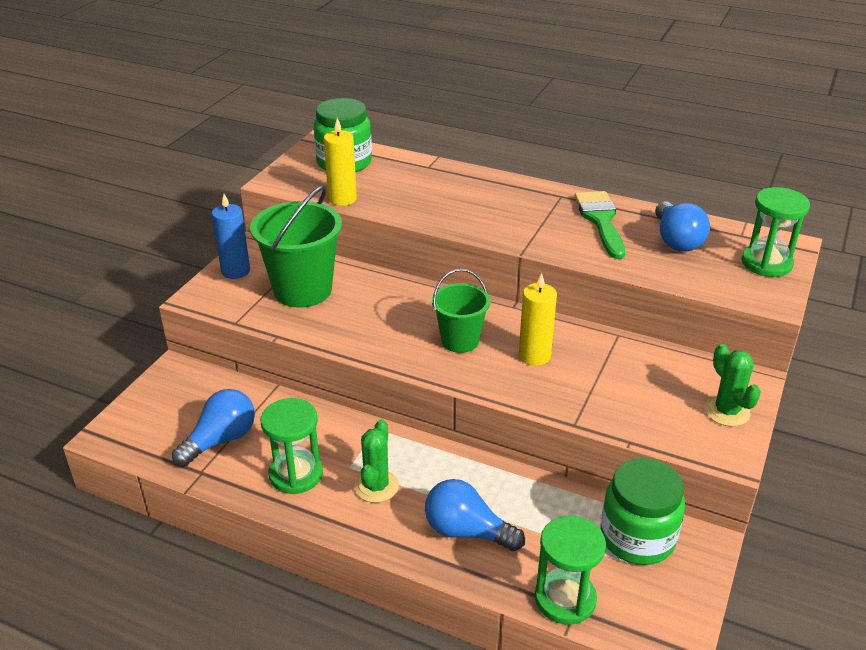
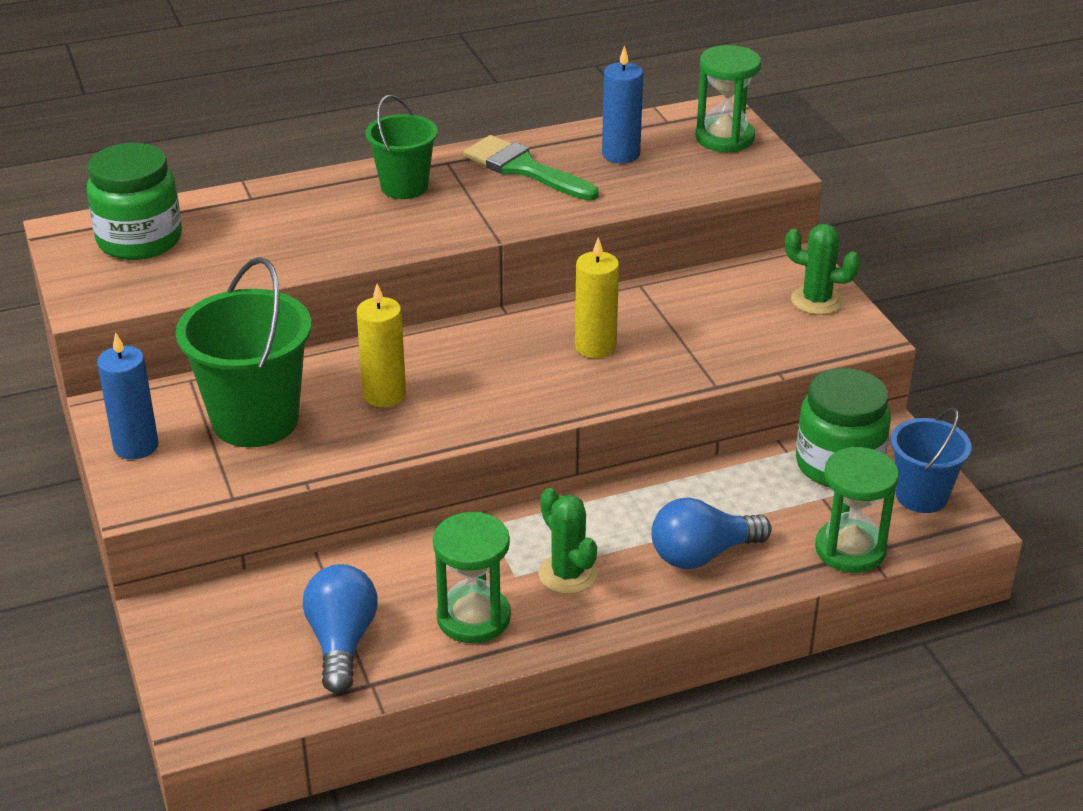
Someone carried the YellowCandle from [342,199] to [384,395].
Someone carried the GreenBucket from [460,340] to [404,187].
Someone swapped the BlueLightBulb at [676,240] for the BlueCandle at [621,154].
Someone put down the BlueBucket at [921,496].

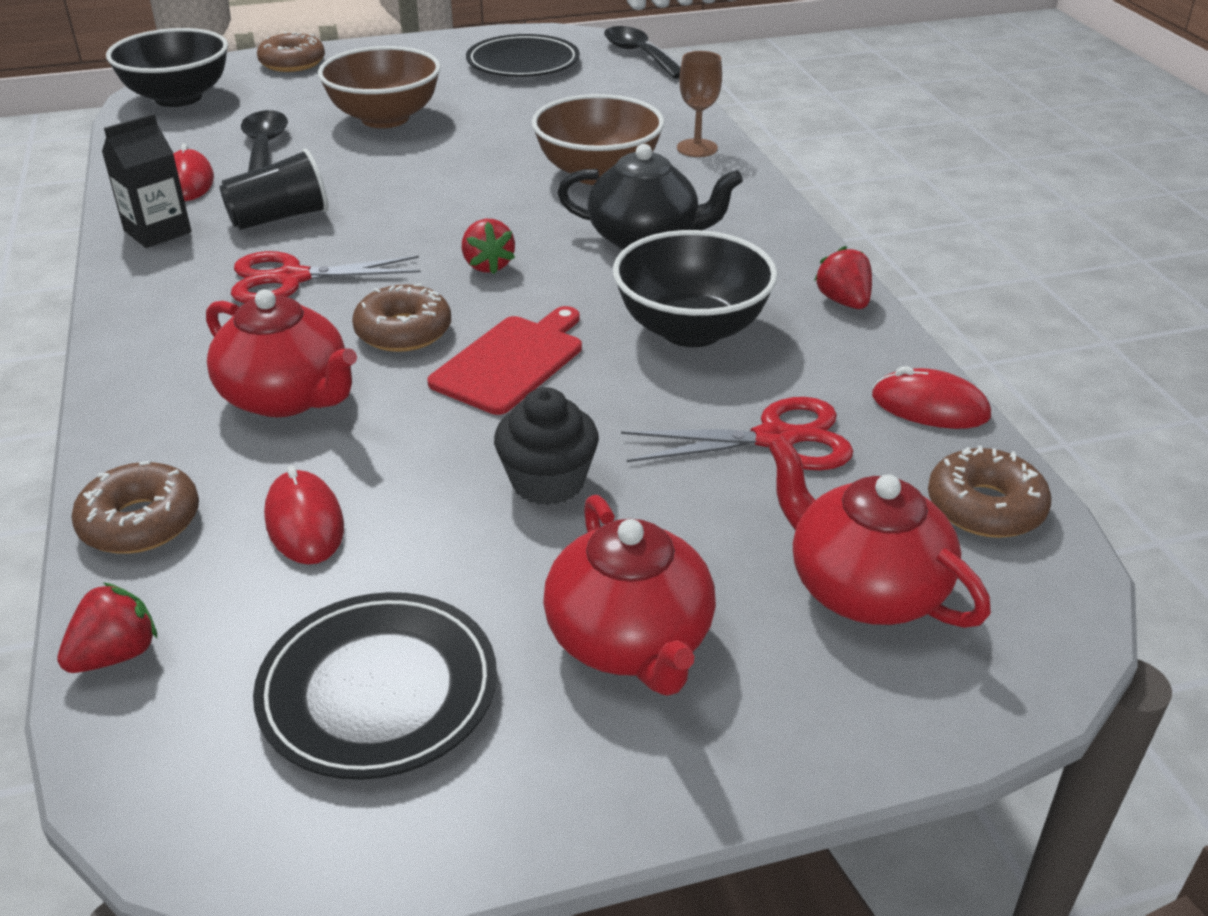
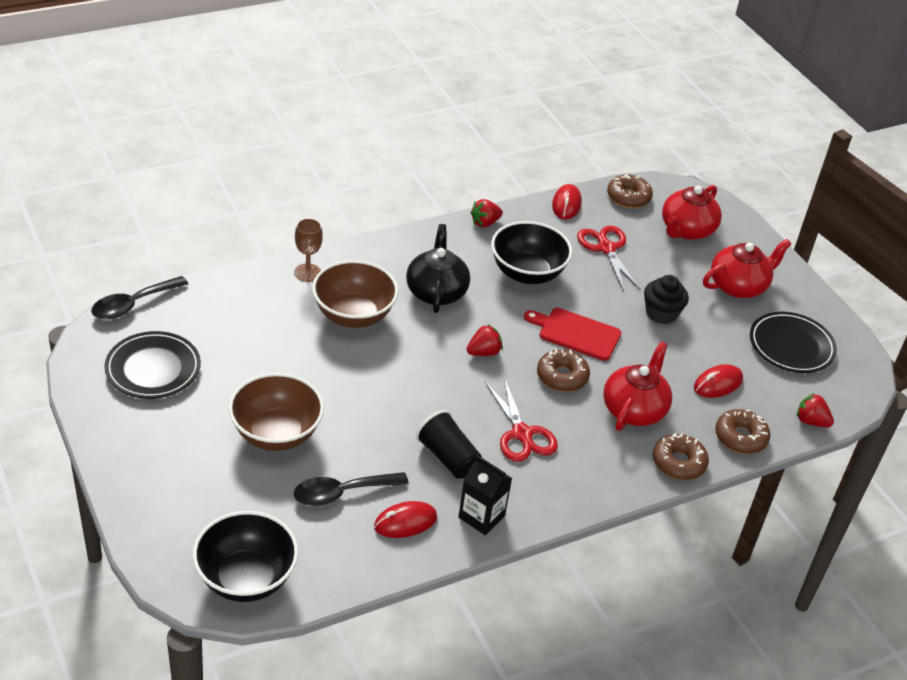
Someone carried the BrownDonut from [292,63] to [678,463].

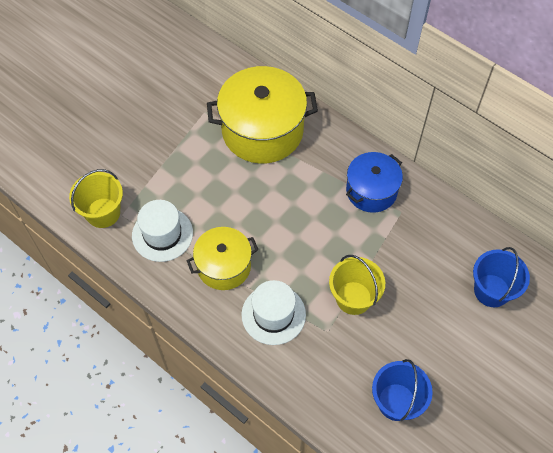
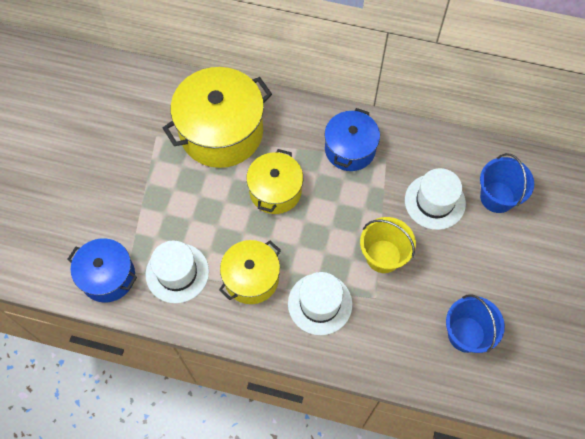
Someone swapped the YellowBucket at [103,213] for the BluePot at [108,276].
Someone put down the YellowPot at [275,191].
Someone put down the WhiteHat at [435,201].

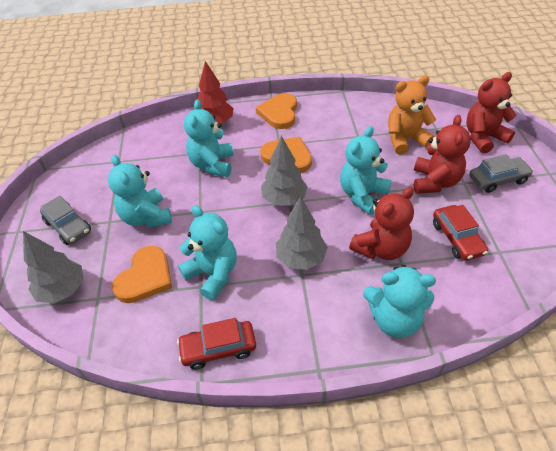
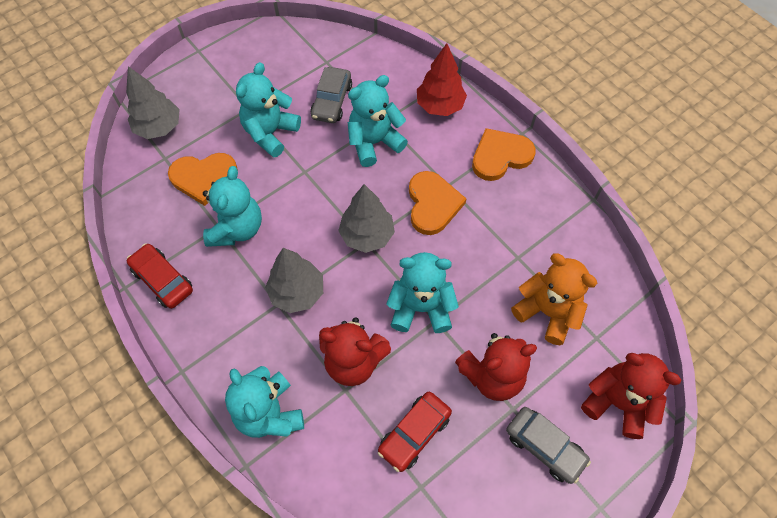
Someone carried the GreyCar from [68,227] to [332,101].

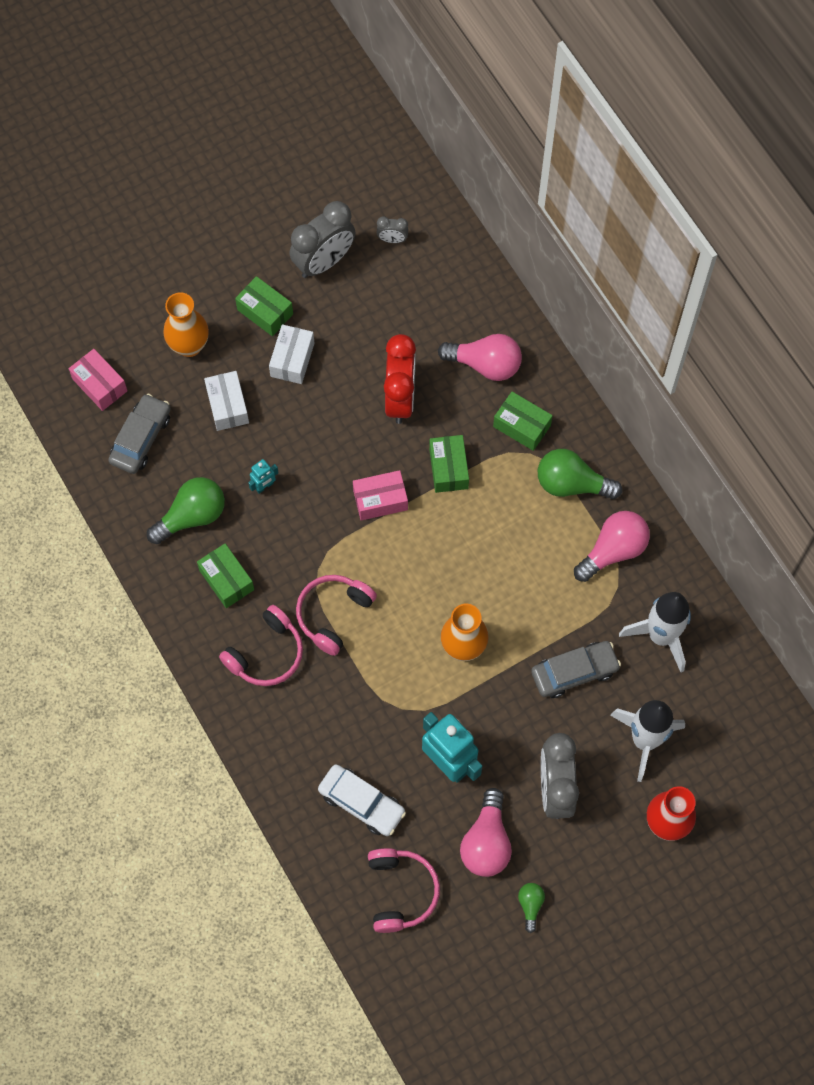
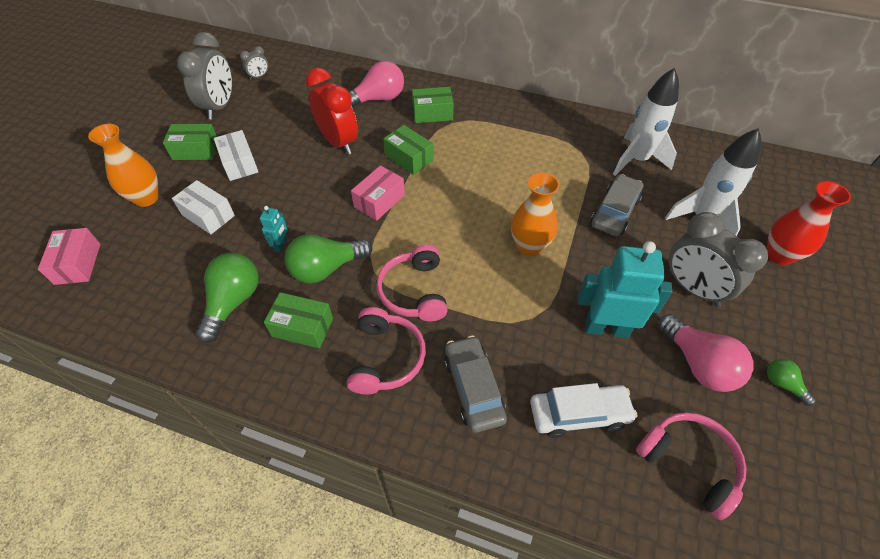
Someone rotated the PinkBox at [100,385] by 75 degrees clockwise.
Someone carried the GreyCar from [141,438] to [473,388].
Someone carried the GreenLightBulb from [571,484] to [326,268].
Someone took away the PinkLightBulb at [613,550].

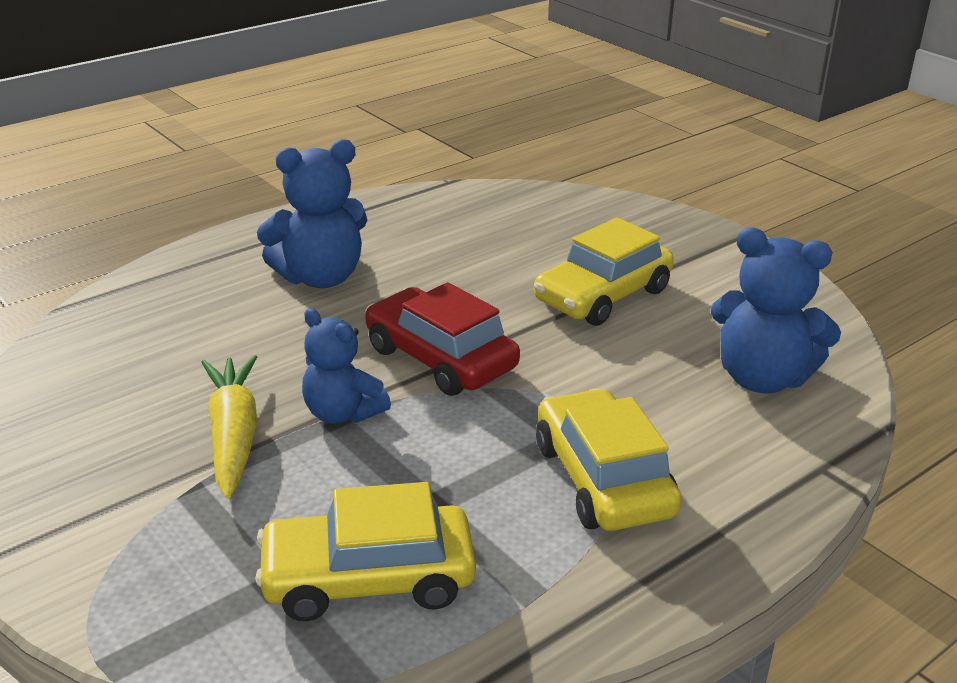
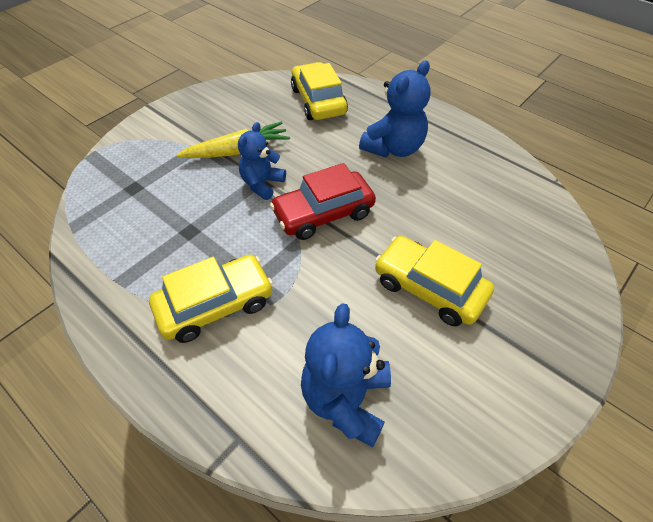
Someone carried the YellowCar from [368,579] to [318,101].
Someone rotated the BlueTeddyBear at [320,277] by 105 degrees counterclockwise.
Someone rotated the RedCar at [440,358] by 150 degrees counterclockwise.

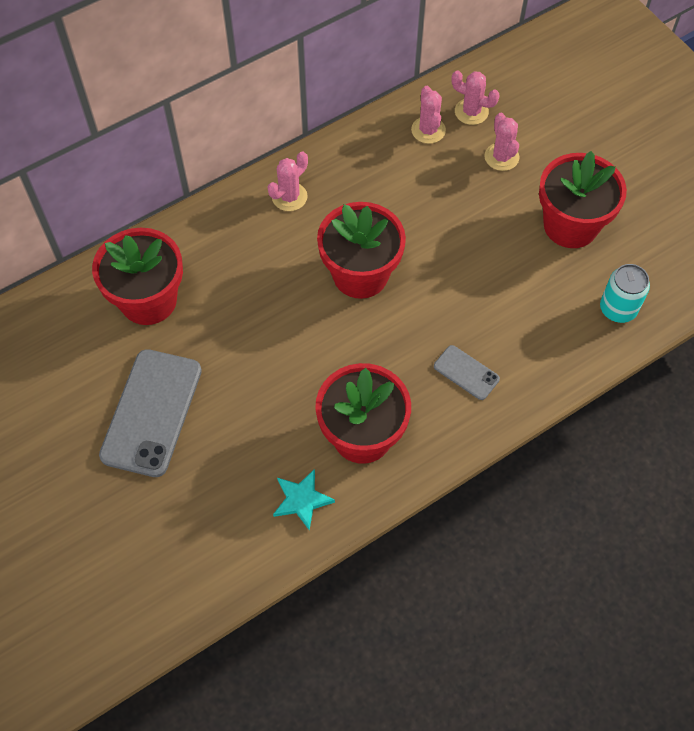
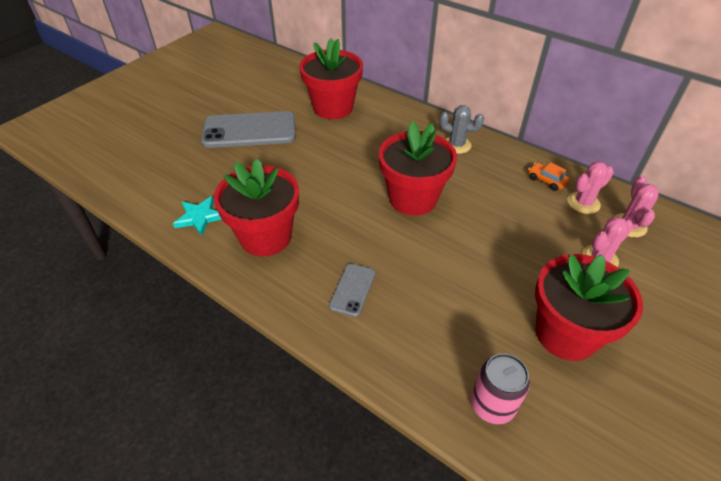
Someone repainted the PinkCactus at [289,197], which became the GreyCactus at [456,145].
Someone repainted the TurquoiseCan at [618,309], which became the PinkCan at [492,405].
Someone put down the OrangeCar at [546,180].

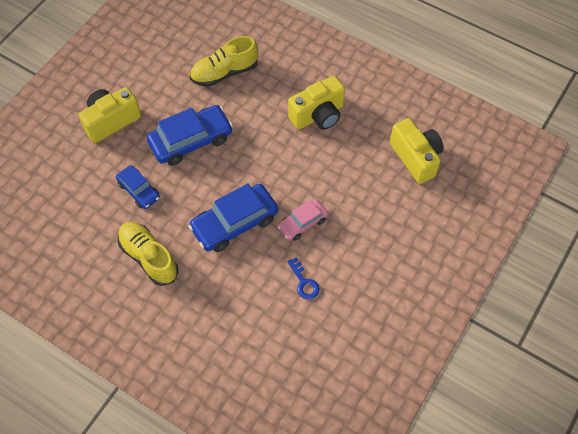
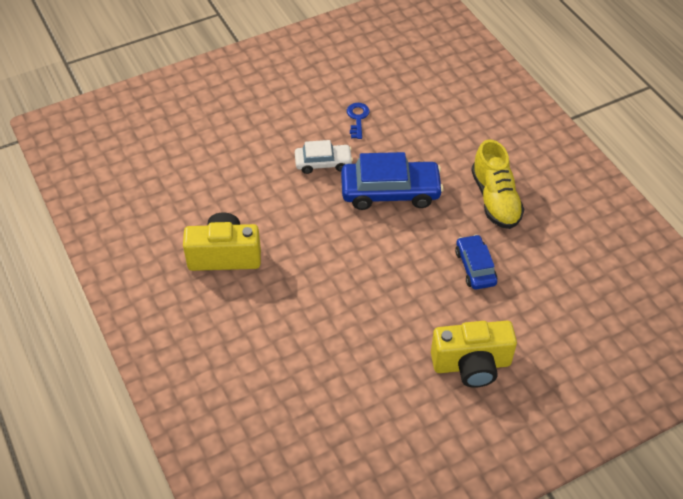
Someone took away the BlueCar at [191,140].
Someone took away the YellowShoe at [224,72].
Someone repainted the PinkCar at [302,223], which became the WhiteCar at [323,163].
Someone took away the YellowCamera at [416,158].

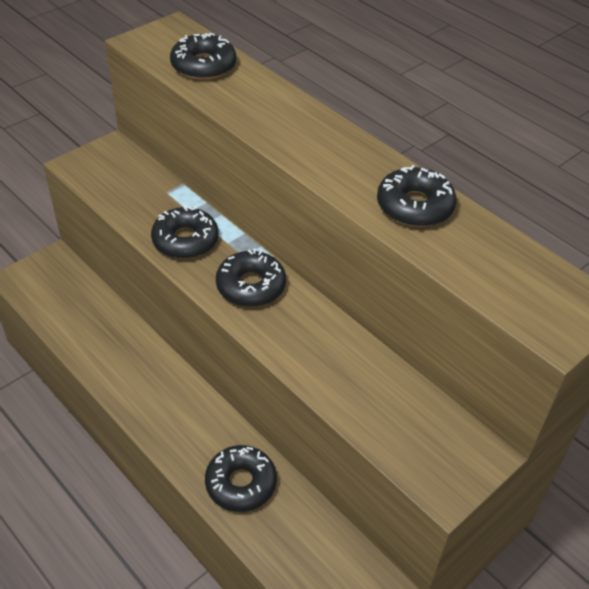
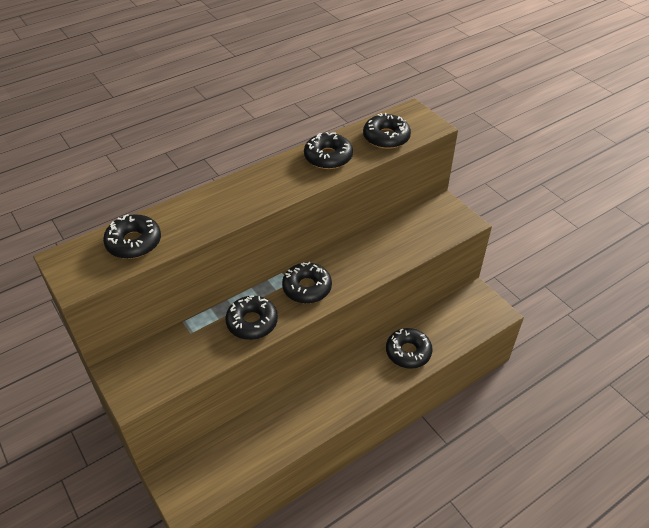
Someone put down the BlackDonut at [386,137].

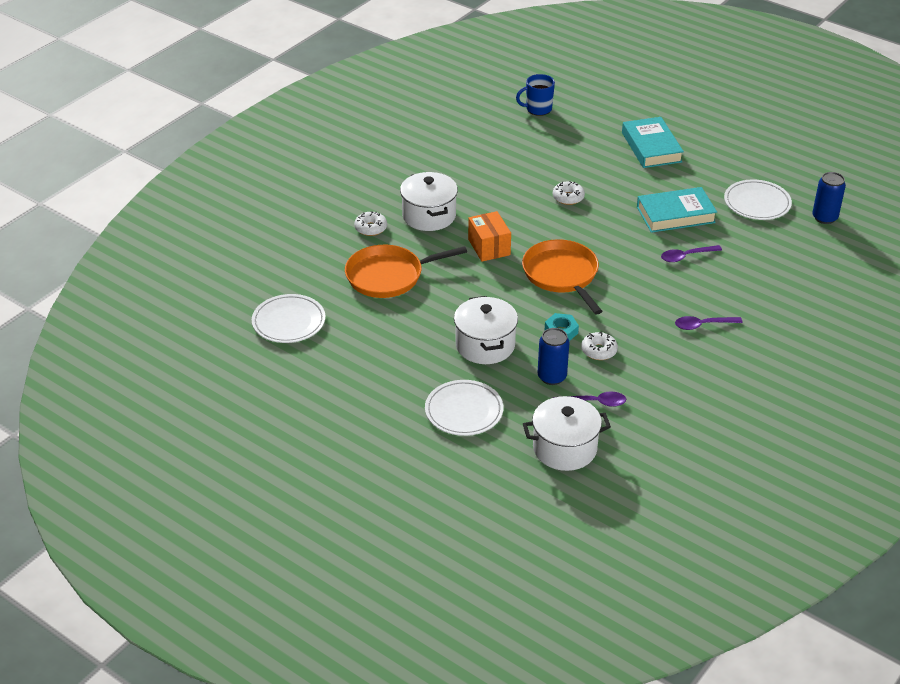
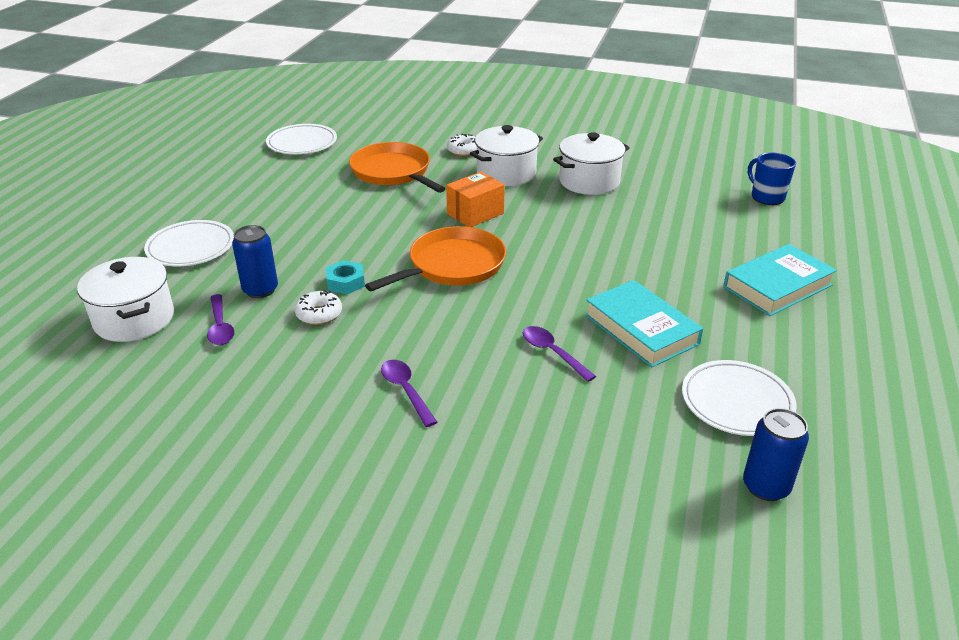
Someone carried the WhitePot from [485,345] to [589,181].
Someone took away the WhiteDonut at [568,197].

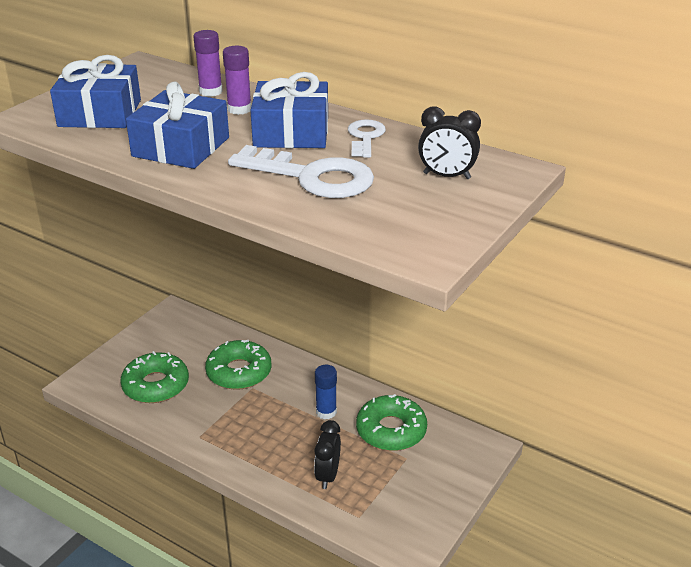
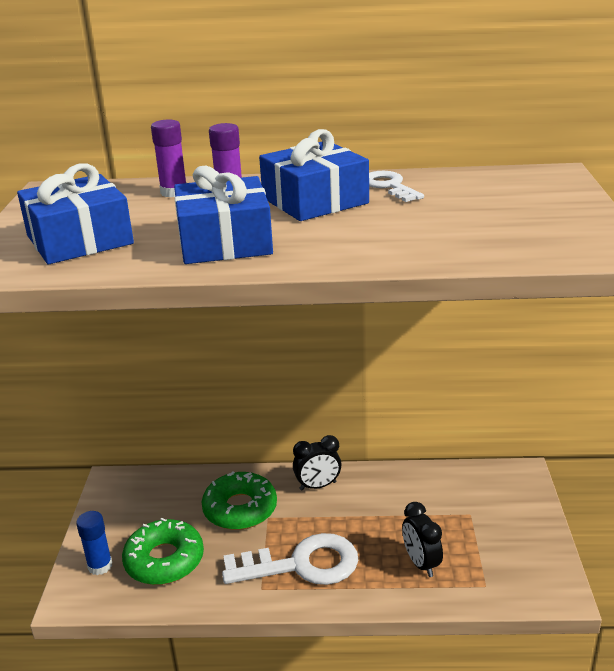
Someone carried the WhiteKey from [312,177] to [301,564].
Someone carried the BlueGlueStick from [326,412] to [100,566].
Someone took away the GreenDonut at [391,430].
Someone carried the BlackClock from [446,176] to [318,486].

